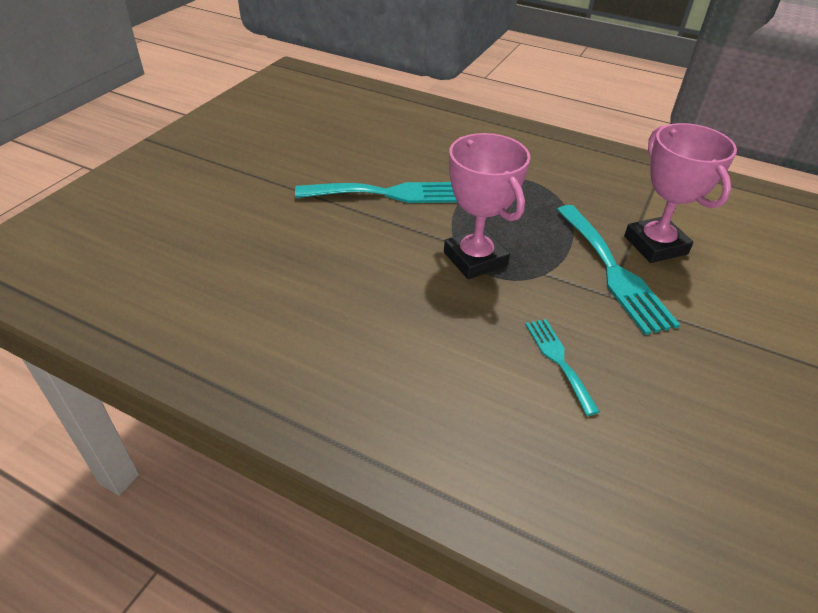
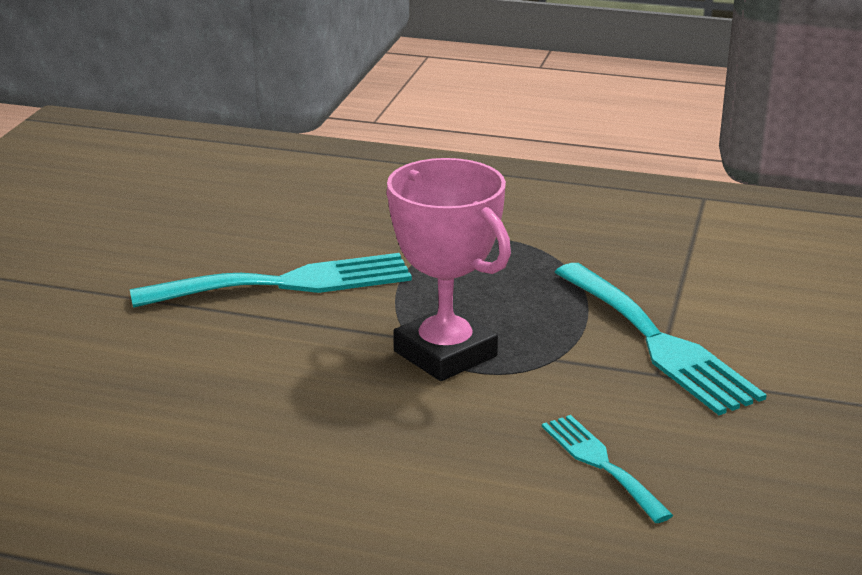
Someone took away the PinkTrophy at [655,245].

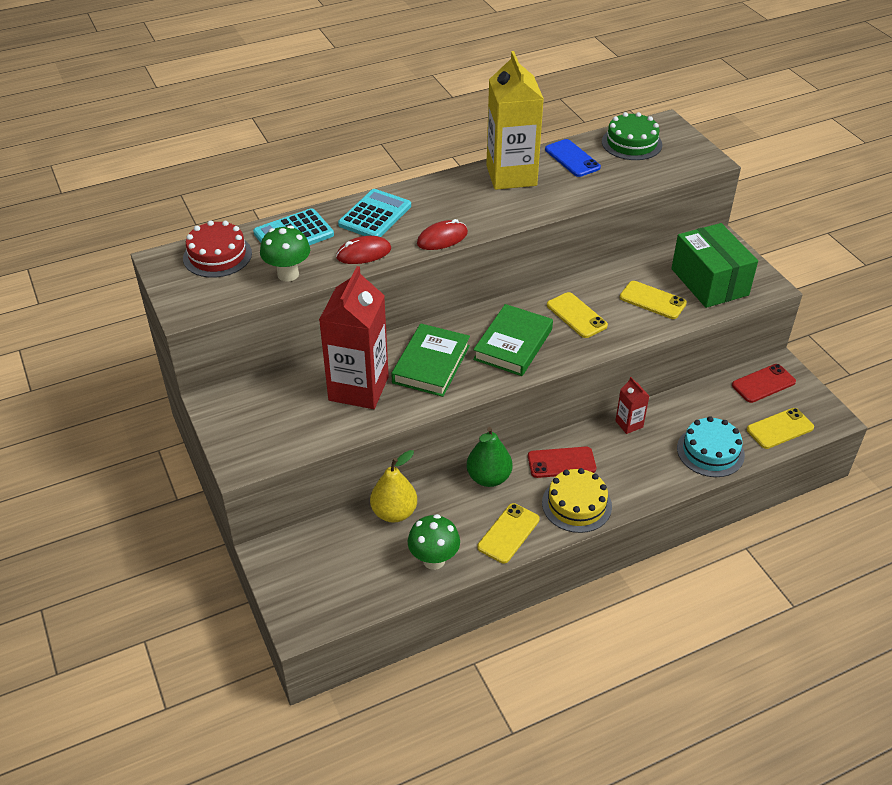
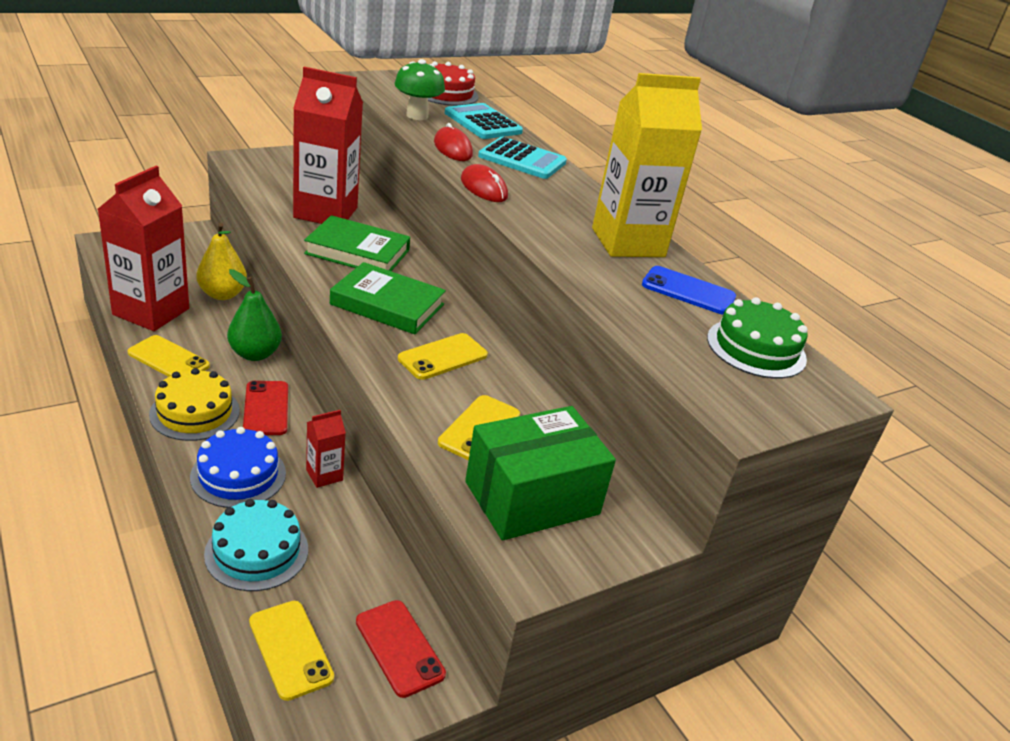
Someone swapped the GreenMushroom at [434,560] for the RedCarton at [151,311].
Someone rotated the BluePhone at [572,158] by 60 degrees clockwise.
Someone put down the BlueCake at [238,475].

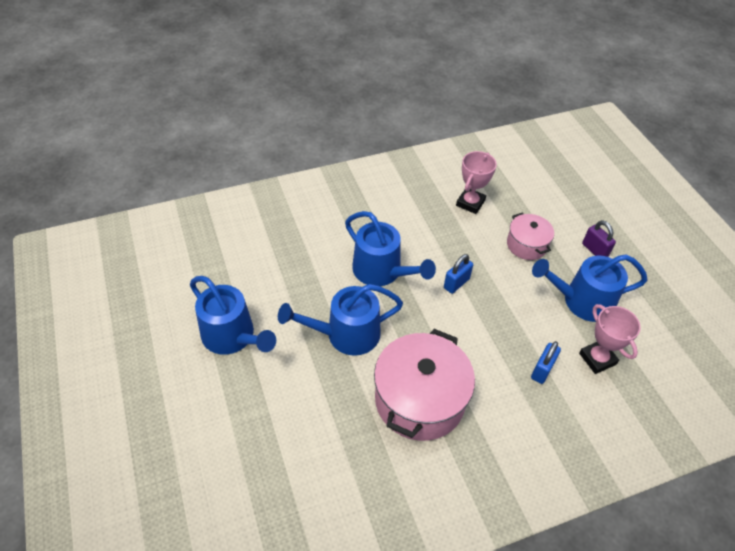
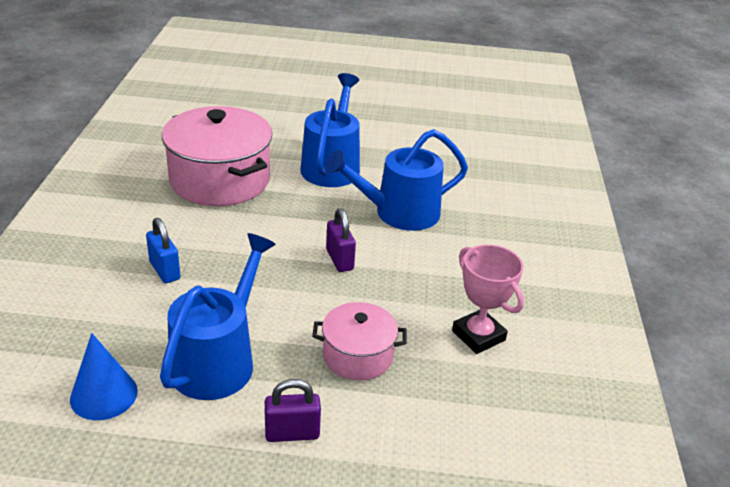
Someone took away the BlueWateringCan at [232,336].
Someone repainted the BluePadlock at [456,283], which became the PurplePadlock at [339,260].
Someone took away the PinkTrophy at [597,359].
Someone put down the BlueCone at [104,395].

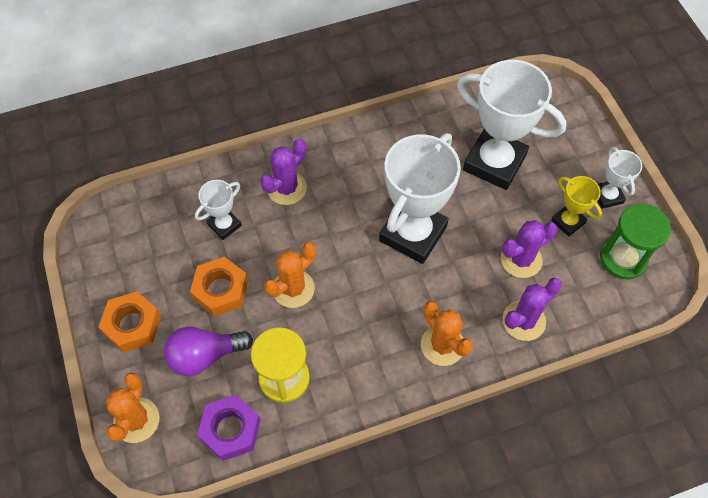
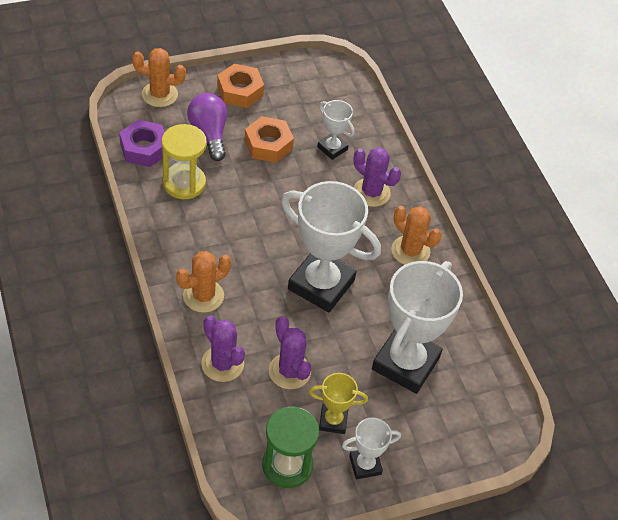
Someone carried the OrangeCactus from [293,288] to [410,251].
Someone rotated the YellowTrophy at [568,221] by 45 degrees clockwise.

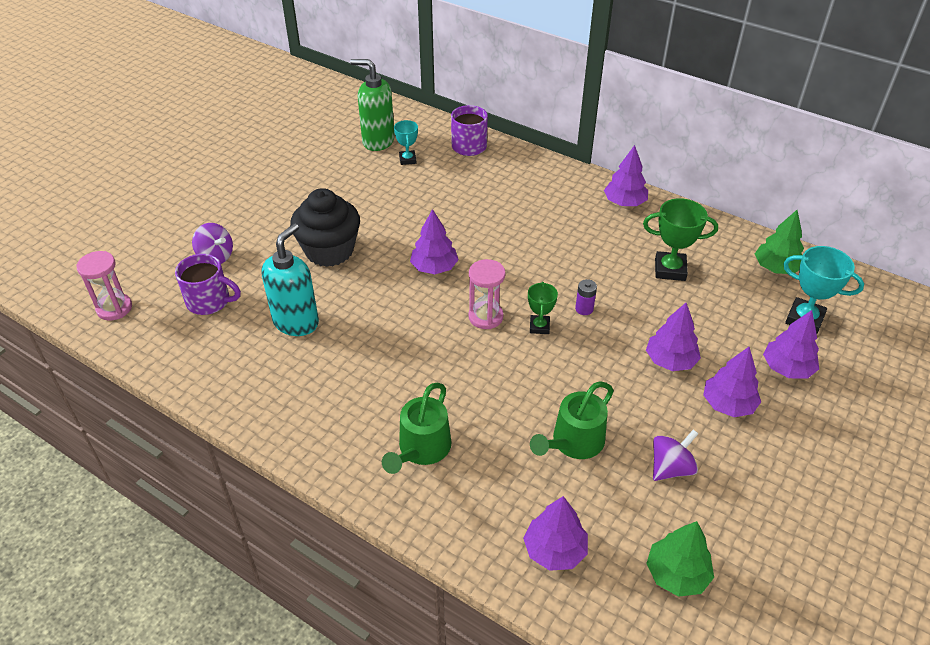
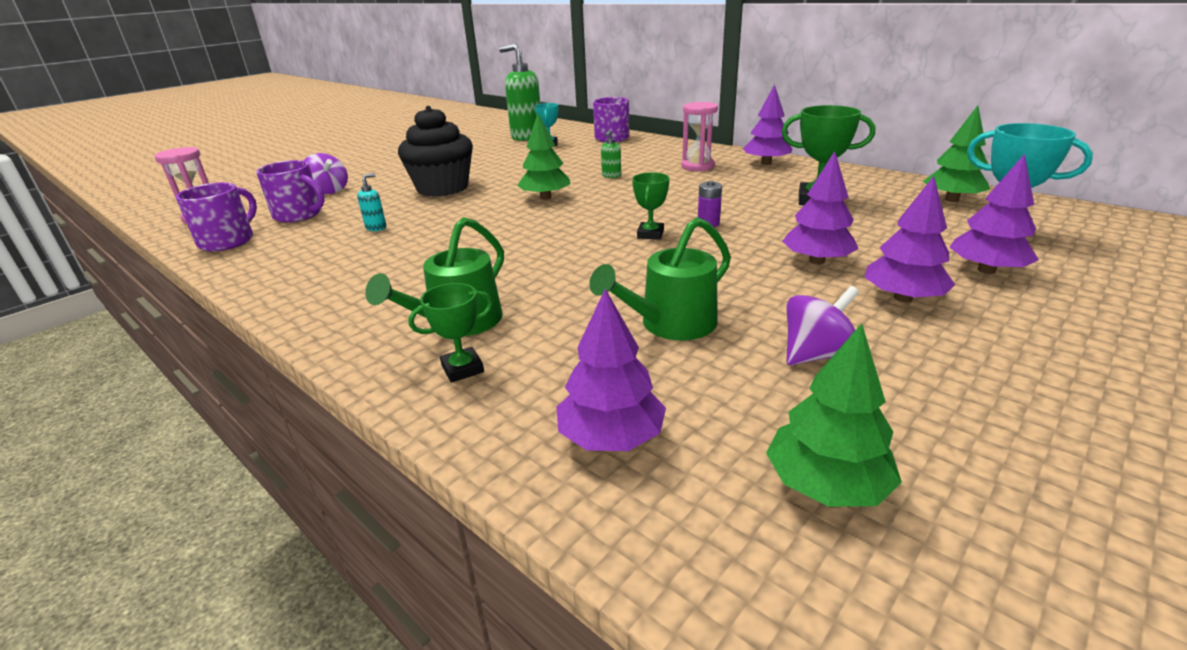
Someone scaled the TurquoiseSoapDispenser at [296,322] by 0.43.
Someone repainted the PurpleTree at [434,267], which became the GreenTree at [545,197].
Someone carried the PinkHourglass from [485,317] to [697,166].
Someone put down the PurpleMug at [228,241].
Someone put down the GreenTrophy at [462,369].
Someone put down the GreenSoapDispenser at [611,176].

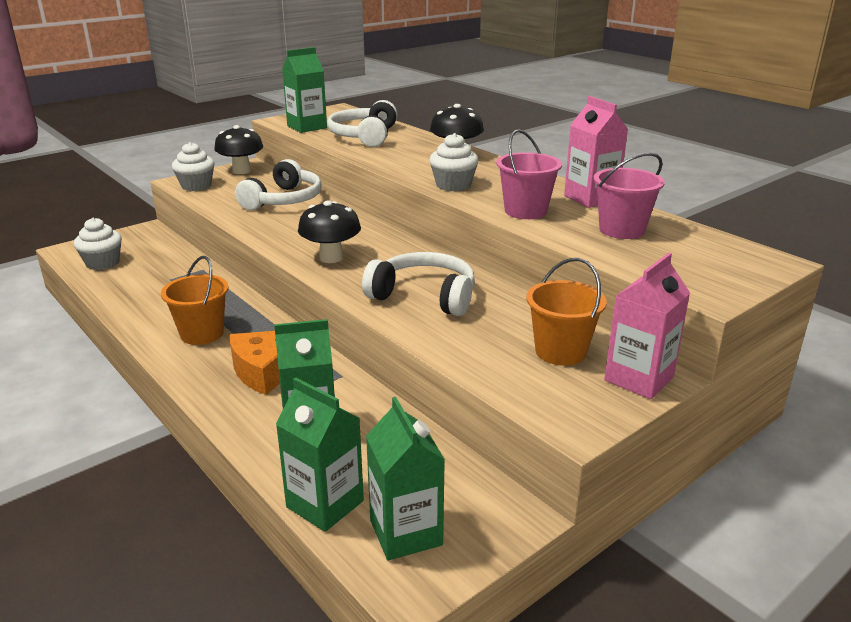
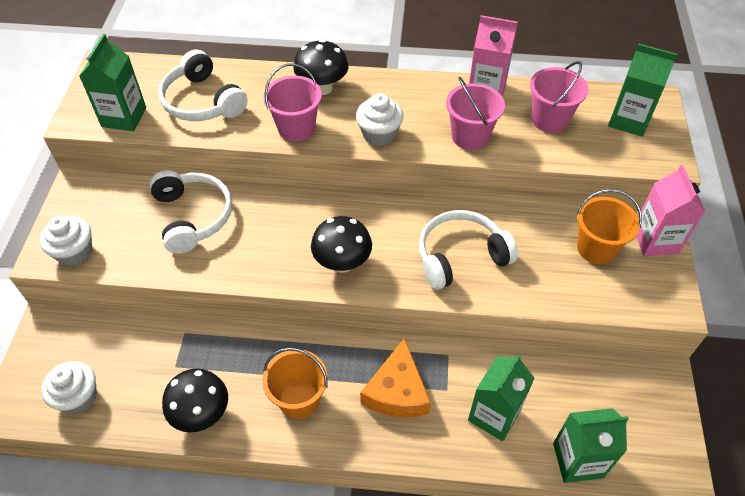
Someone carried the BlackMushroom from [241,171] to [201,414].
Someone carried the GreenCarton from [406,532] to [629,120].
Someone put down the PinkBucket at [296,128].

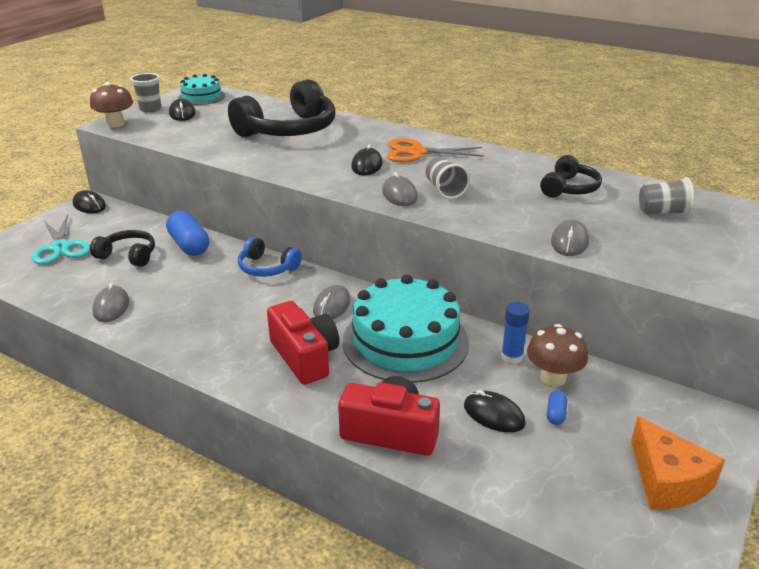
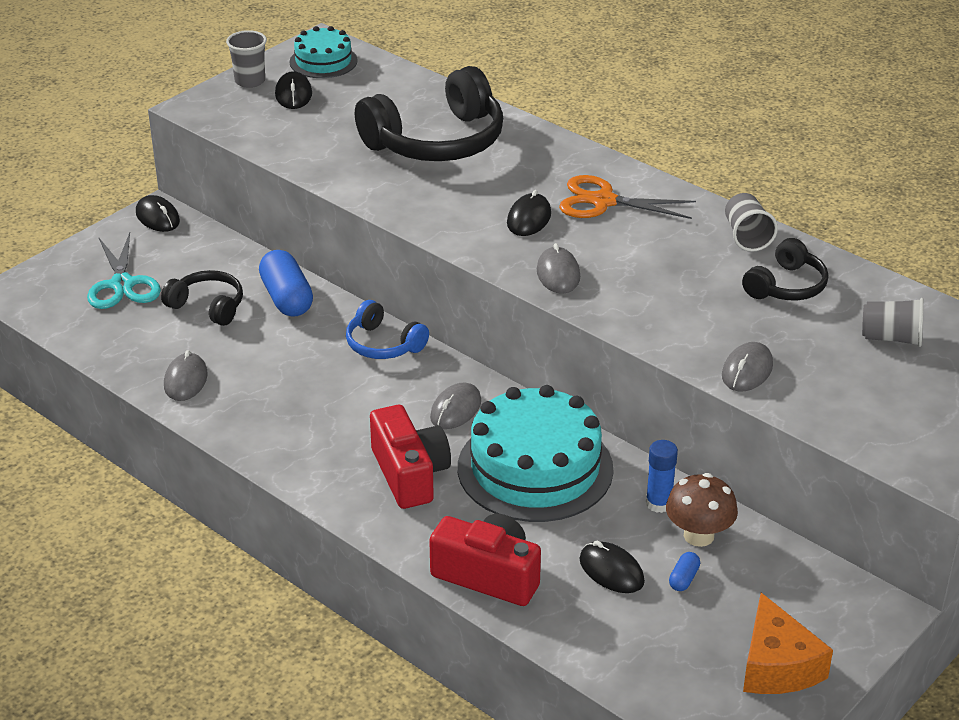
Someone took away the BrownMushroom at [115,124].
Someone carried the GreyCup from [444,190] to [746,236].

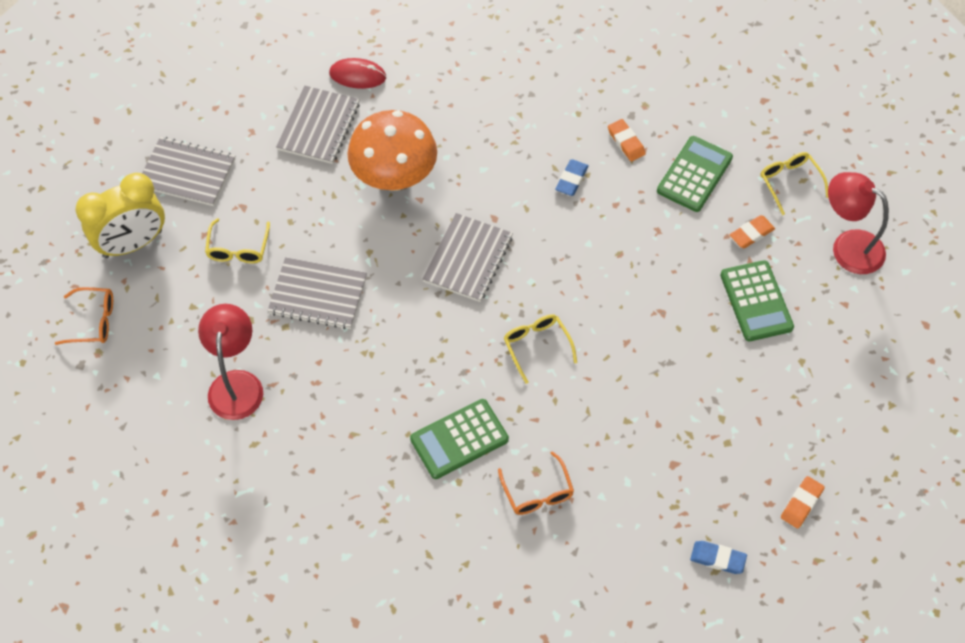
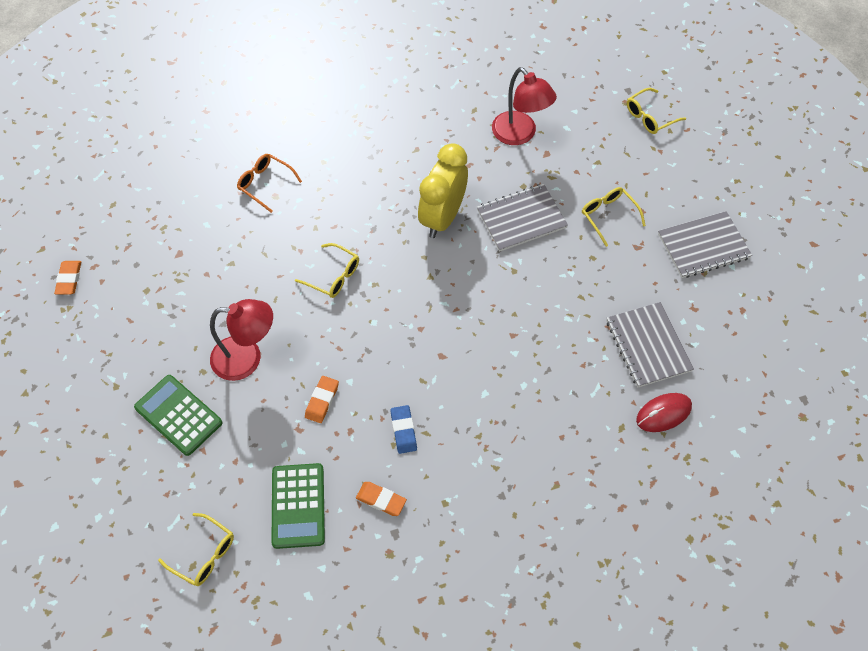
Someone repainted the OrangeGlasses at [93,321], which became the YellowGlasses at [650,117].
Someone carried the YellowClock from [133,244] to [442,217].
Someone took away the OrangeMushroom at [394,177].
Someone took away the GreenCalculator at [459,439].
Someone took away the GreyNotebook at [468,259].
Someone took away the BlueEraser at [718,558].
Someone carried the OrangeEraser from [751,234] to [322,401].
Someone carried the RedLamp from [848,246] to [247,358].

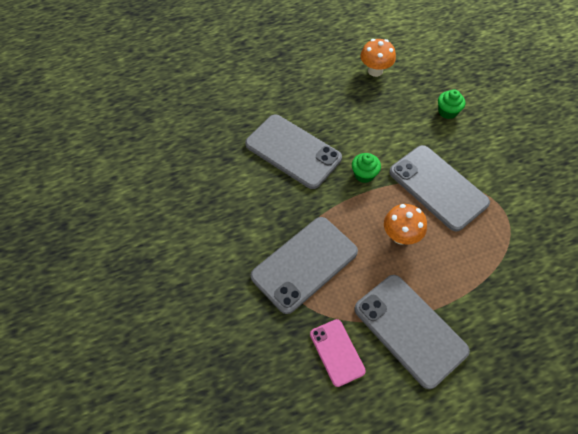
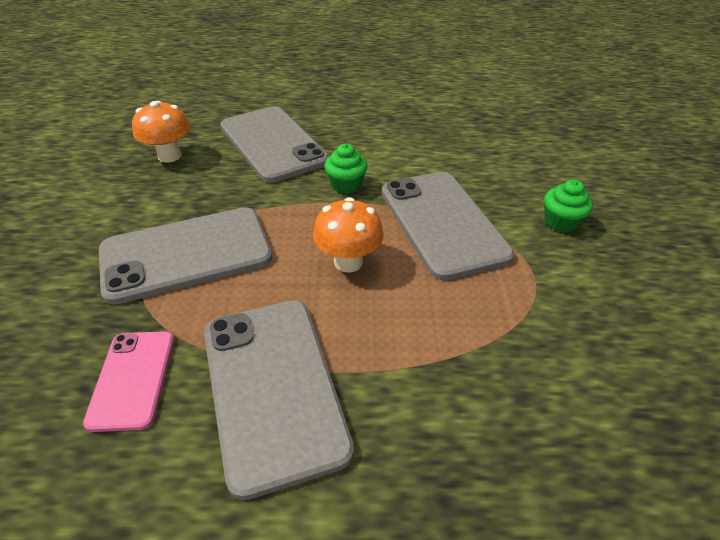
Someone carried the OrangeMushroom from [375,71] to [169,156].
Someone carried the GreenCupcake from [447,112] to [560,222].

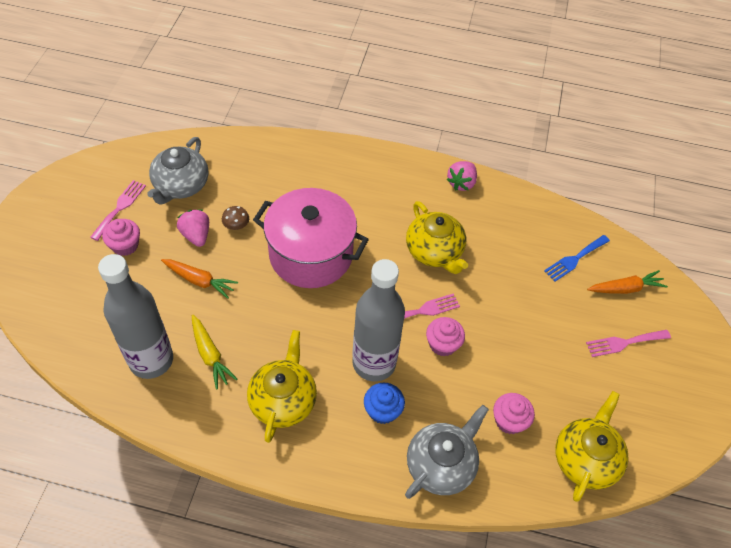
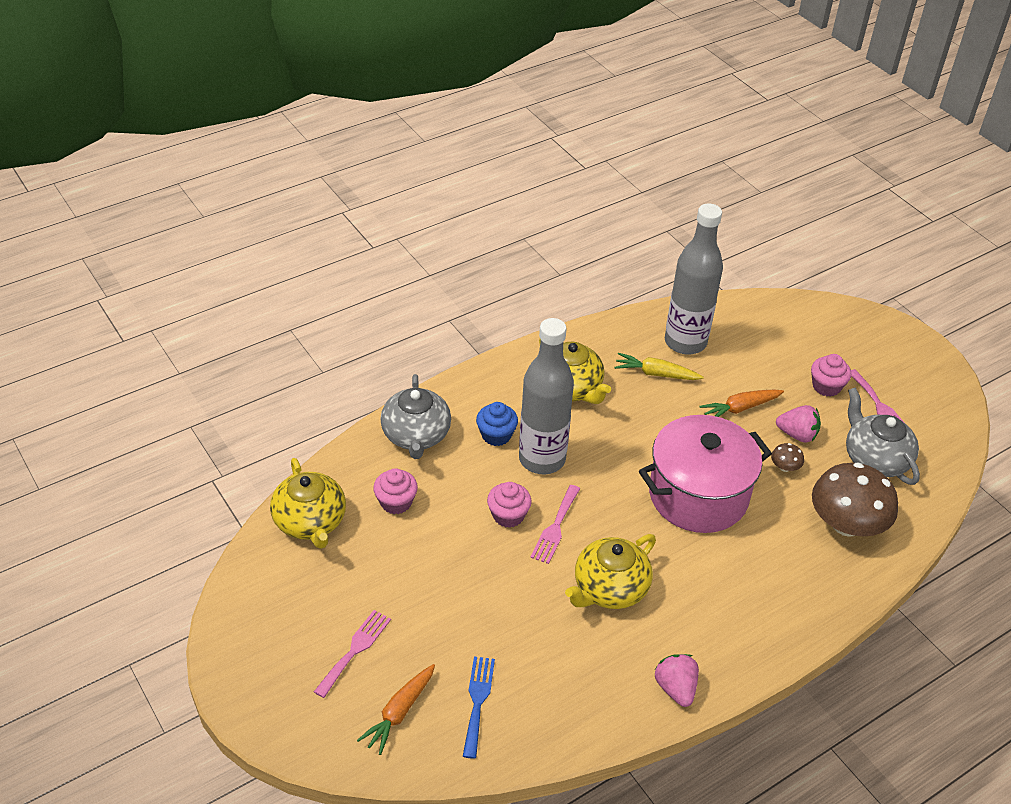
Someone rotated the YellowTeapot at [434,252] by 60 degrees counterclockwise.
Someone put down the BrownMushroom at [846,524].

